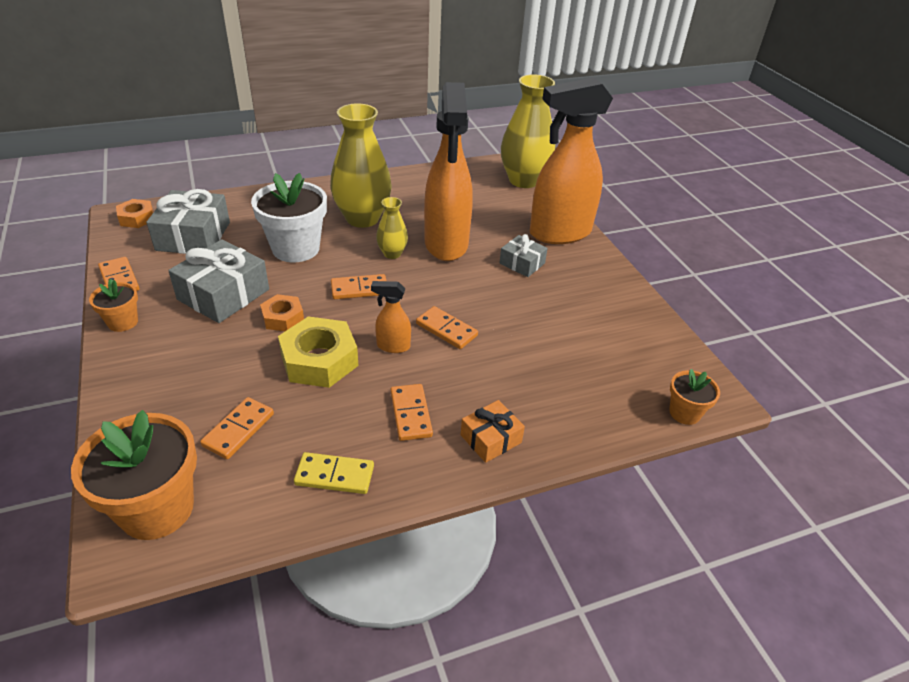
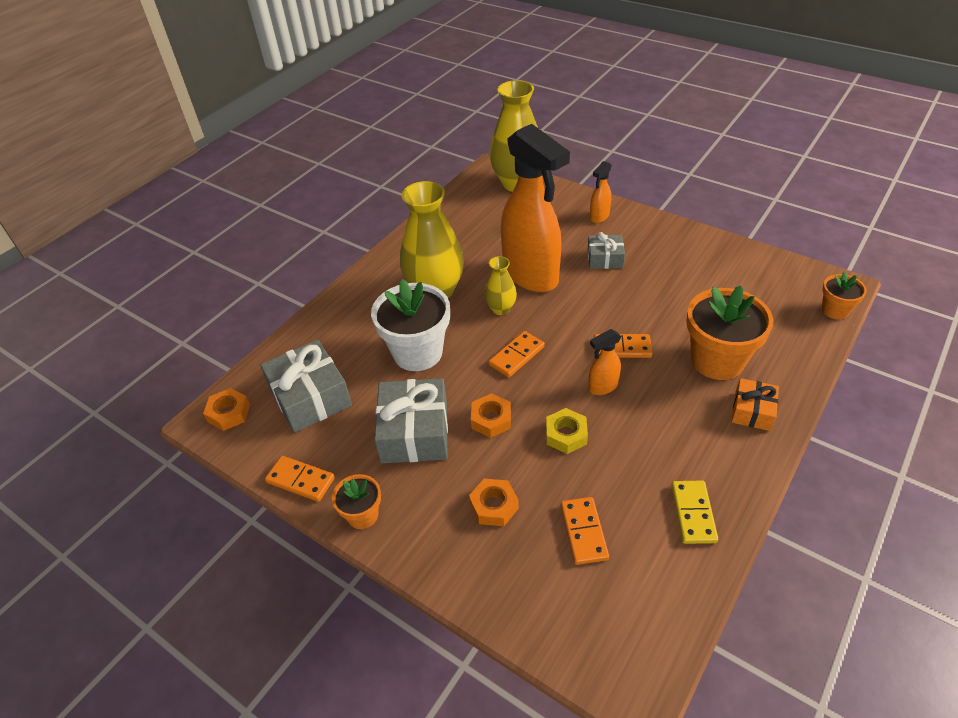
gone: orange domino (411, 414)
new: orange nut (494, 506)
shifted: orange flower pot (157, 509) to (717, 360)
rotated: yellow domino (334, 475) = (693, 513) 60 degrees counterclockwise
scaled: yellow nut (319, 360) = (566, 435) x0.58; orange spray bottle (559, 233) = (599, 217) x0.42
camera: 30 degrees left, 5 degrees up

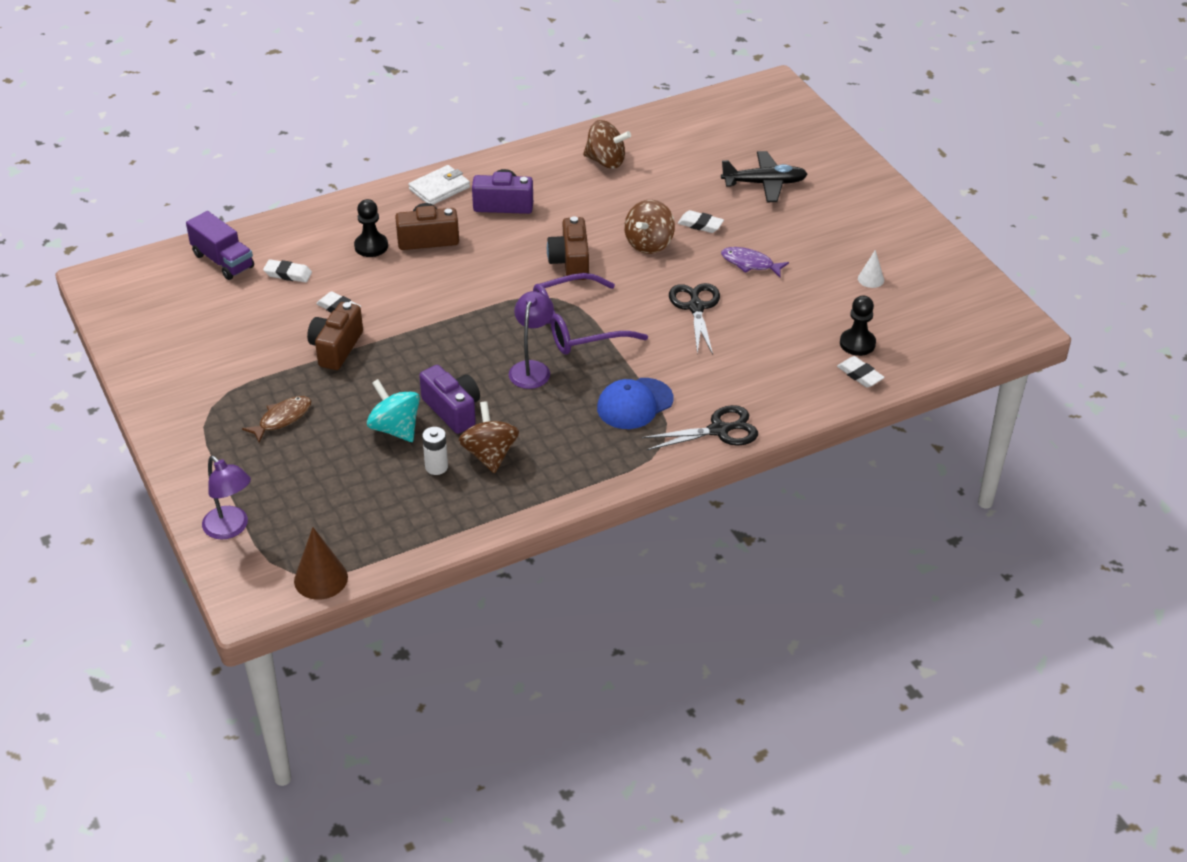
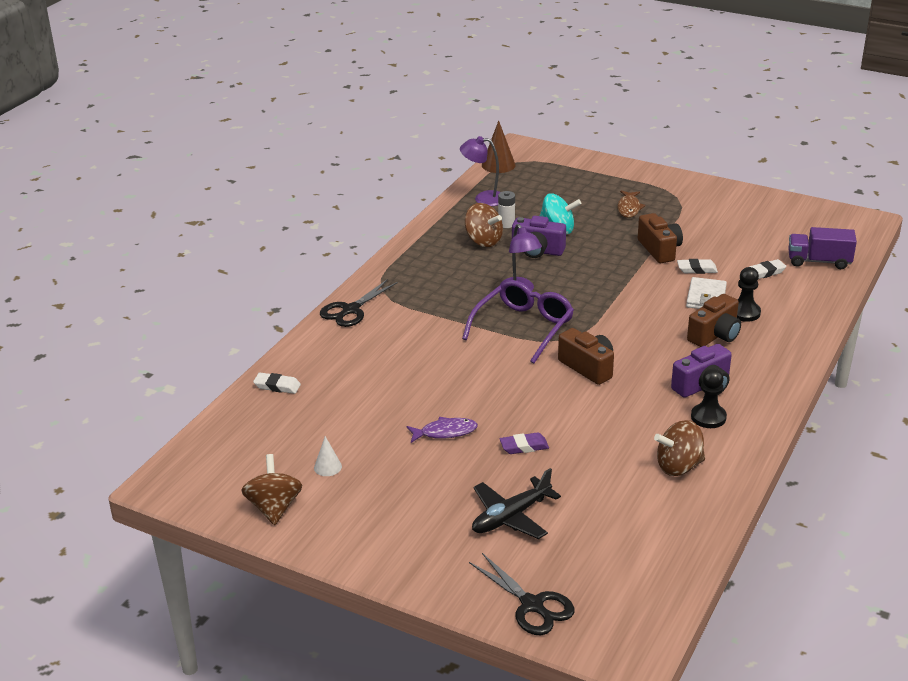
gone: blue cap (634, 404)
shifted: brown spinning top (649, 243) to (274, 508); purple lamp (231, 528) to (483, 198); black scissors (696, 307) to (532, 605); white wallet (439, 188) to (706, 297); black pawn (857, 343) to (708, 417)
repainted: white eraser (700, 224) to purple eraser (524, 446)
camera: 145 degrees right, 10 degrees down

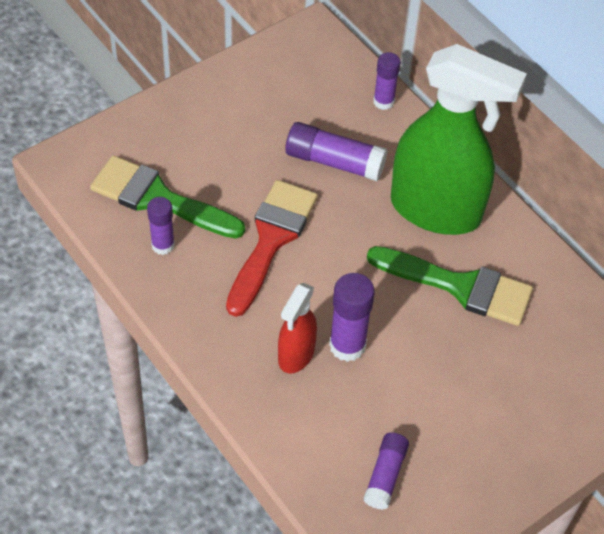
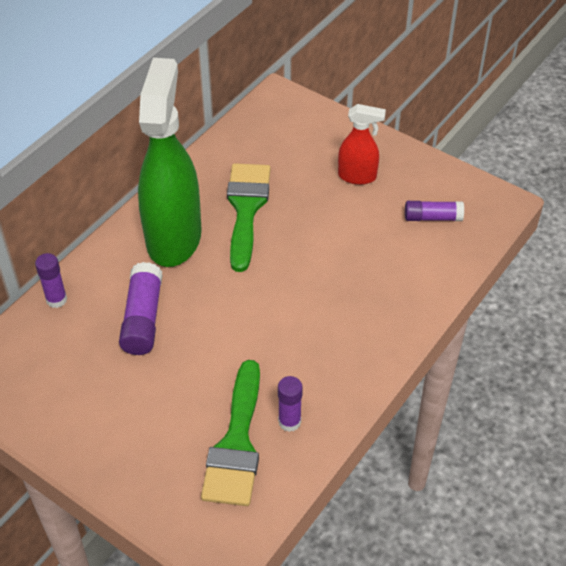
gone: red brush (271, 239); purple glue stick (347, 345)
shifted: red spray bottle (296, 355) to (357, 176)
camera: 105 degrees left, 5 degrees down

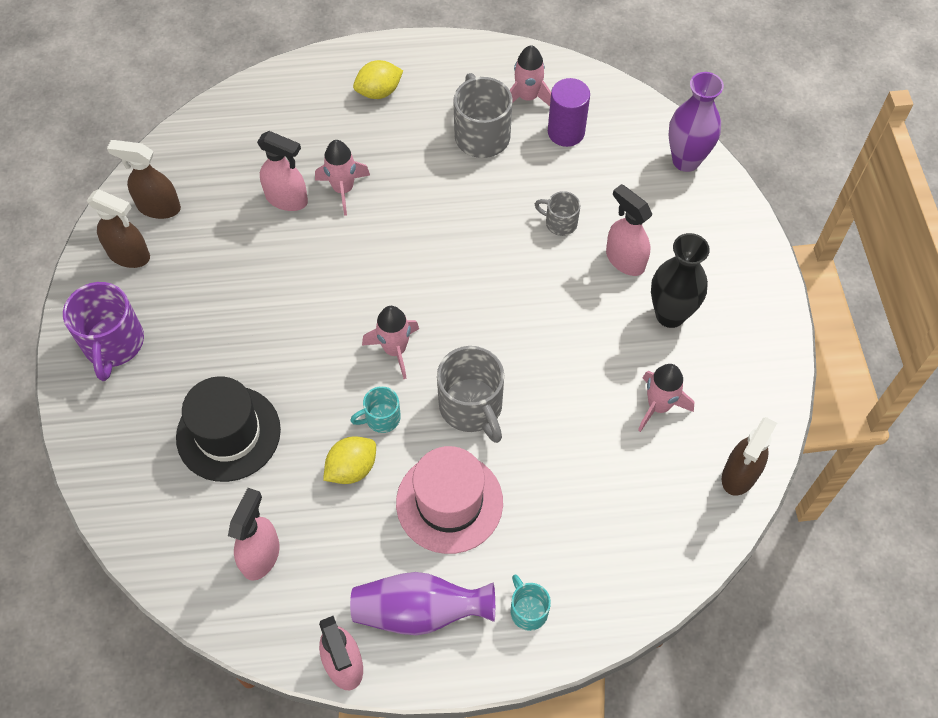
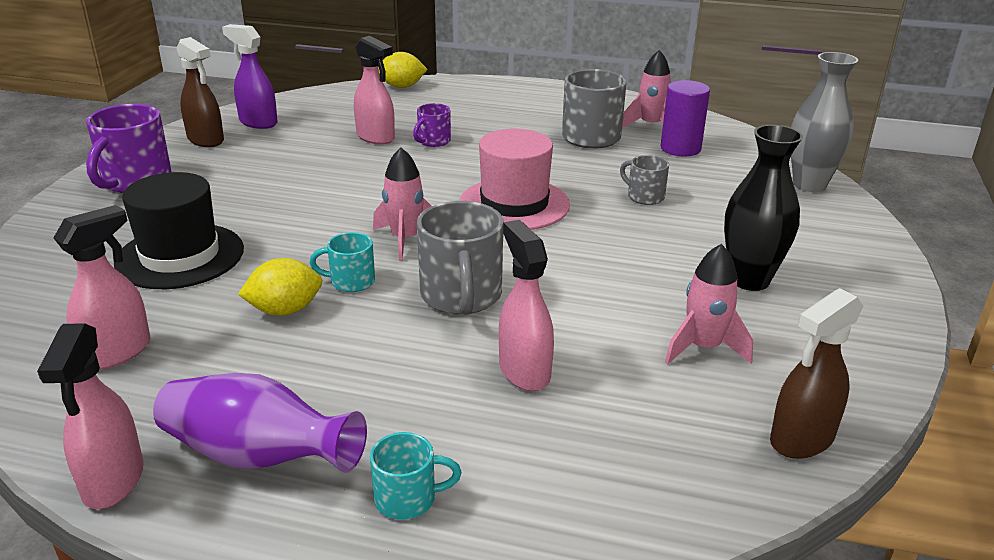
shifted: yellow lemon (379, 92) to (402, 86); pink hat (449, 502) to (514, 204); pink spray bottle (624, 259) to (524, 371)
swapped: pink rocket (343, 189) to purple mug (433, 141)
repainted: brown spray bottle (158, 207) to purple spray bottle (258, 122); purple vase (686, 160) to grey vase (809, 185)
rotated: turquoise mug (528, 610) = (407, 499) 90 degrees clockwise
camera: 20 degrees right, 30 degrees down

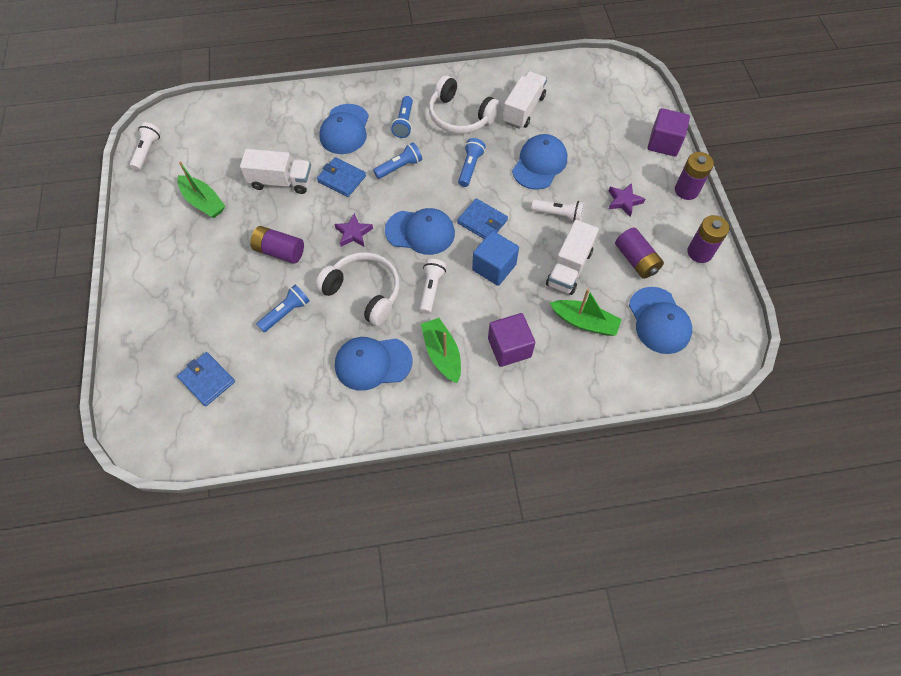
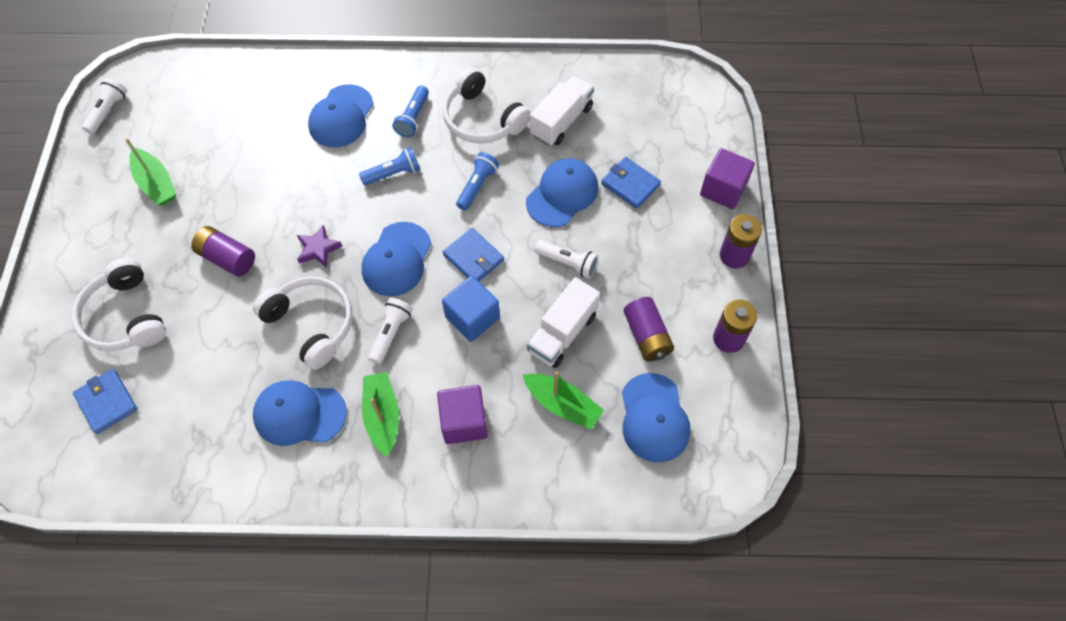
gone: white truck (281, 182); blue flashlight (286, 313); purple star (624, 201)
new: white headphones (125, 317)
shifted: blue wallet (341, 179) to (630, 184)
rotated: blue cap (420, 232) = (396, 259) 90 degrees clockwise
camera: 10 degrees right, 0 degrees up

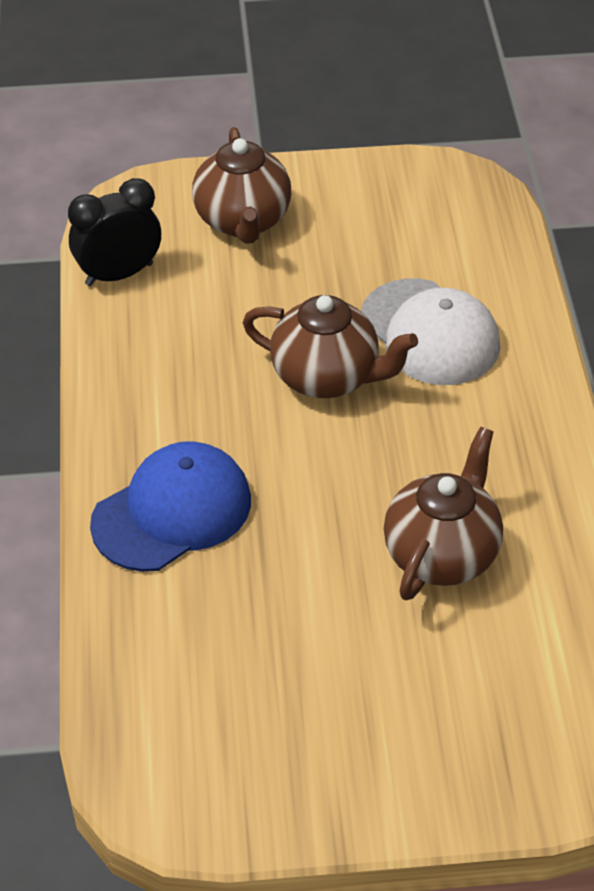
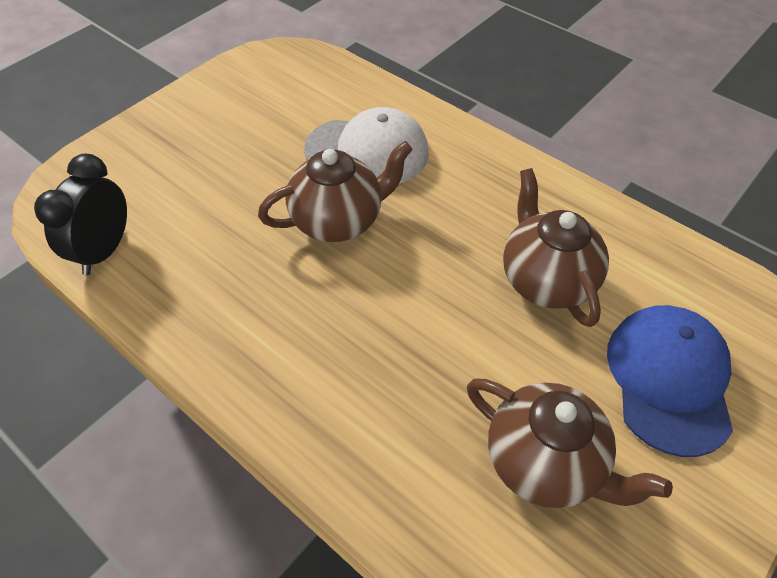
shifted: brown teapot (243, 221) to (545, 463); blue cap (172, 512) to (669, 379)
camera: 45 degrees left, 5 degrees up

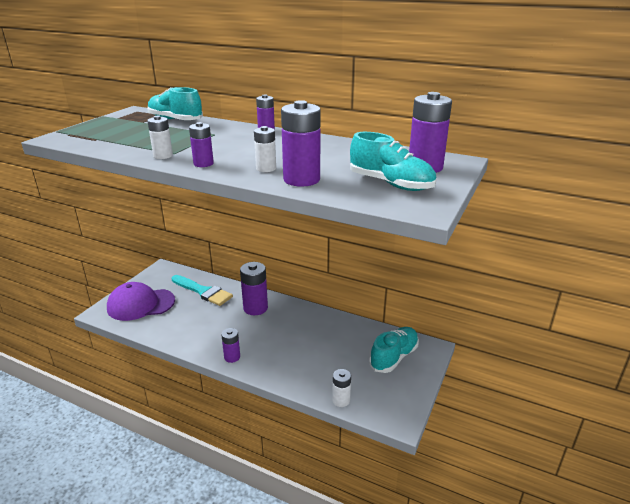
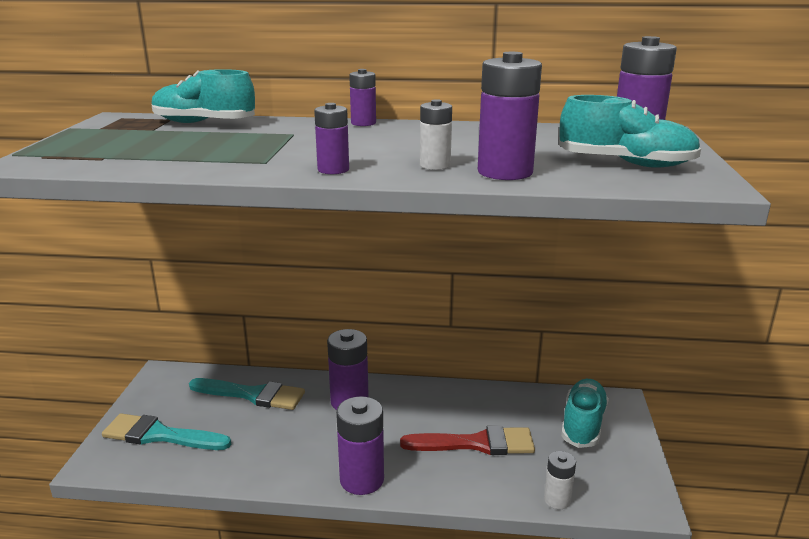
gone: white battery (163, 156)
new: red brush (476, 443)
swapped: purple cap (141, 304) to turquoise brush (160, 435)
scaled: purple battery (232, 357) = (362, 479) x1.73
camera: 20 degrees left, 5 degrees down

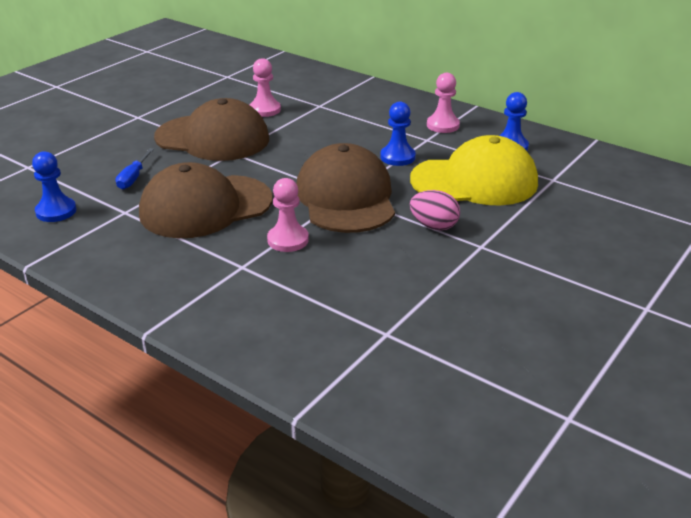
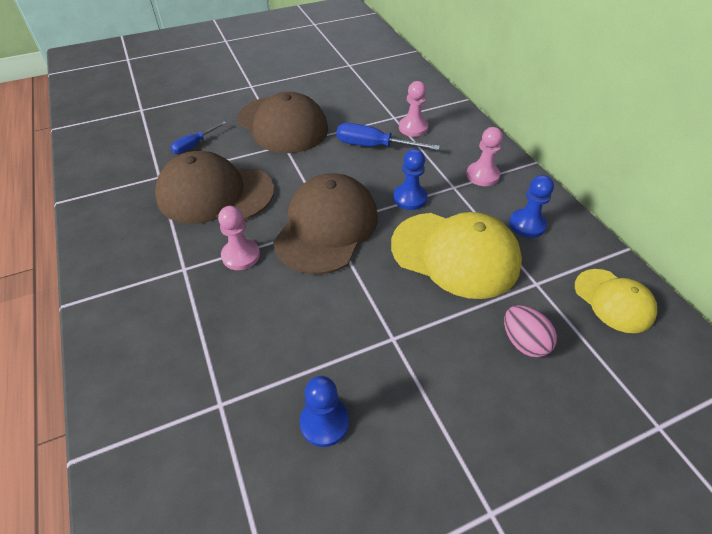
new: blue screwdriver (374, 146); yellow cap (613, 300)
shifted: blue pawn (56, 211) to (324, 422); pink pawn (265, 110) to (413, 128); pink egg (434, 226) to (523, 342)
camera: 30 degrees right, 15 degrees up

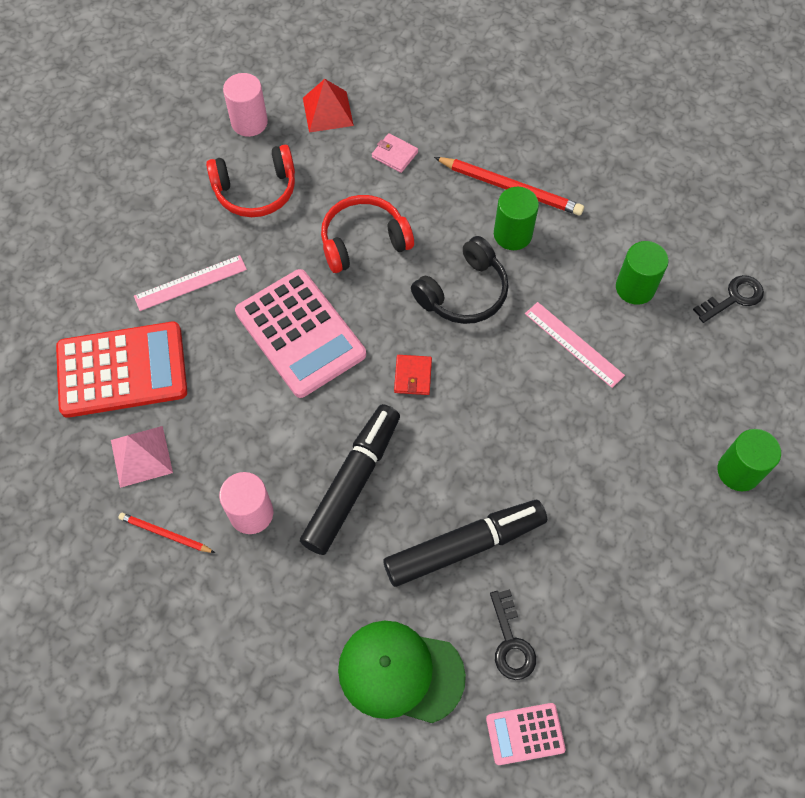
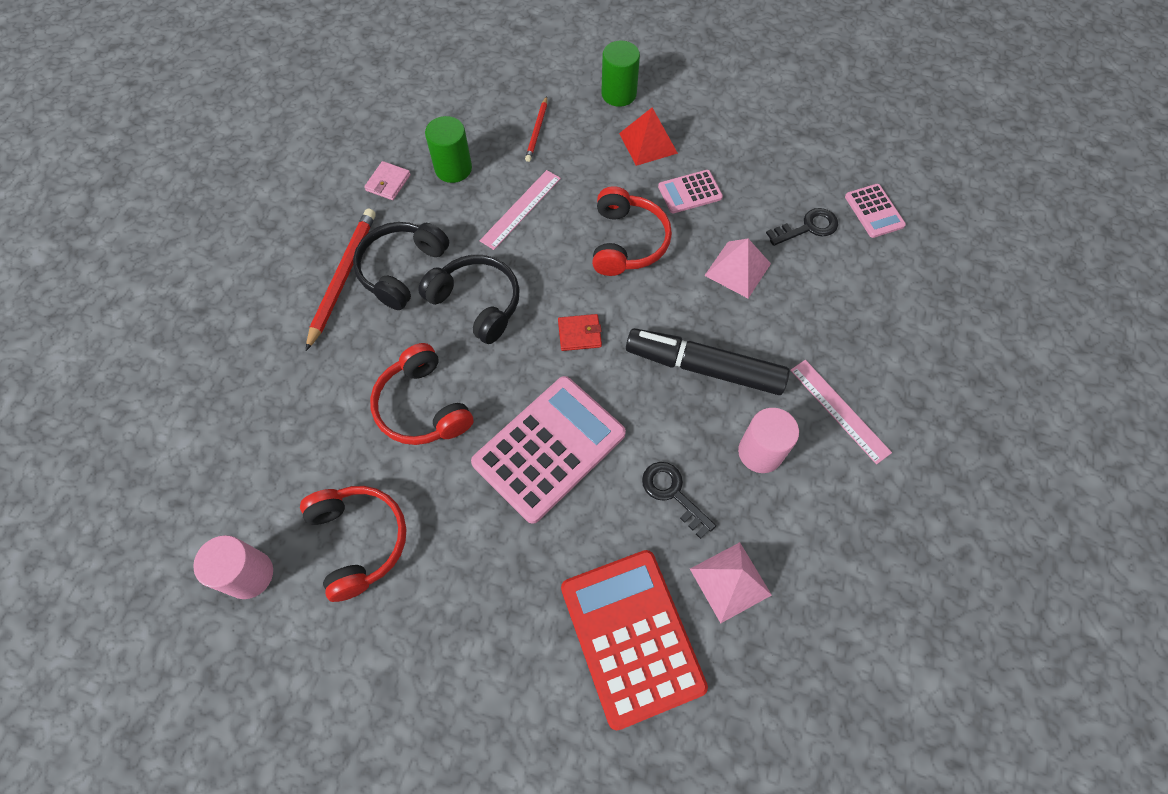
gone: green cap (400, 672)
new: red headphones (627, 242); pink calculator (690, 192)
shifted: pink wallet (394, 155) to (388, 182); red pencil (165, 534) to (537, 131); red pyramid (328, 111) to (648, 143); black key (733, 298) to (673, 494); pink ruler (190, 283) to (839, 410)
swapped: green cylinder (512, 234) to black headphones (401, 269); black marker (464, 546) to pink pyramid (737, 269)
camera: 100 degrees left, 0 degrees up

